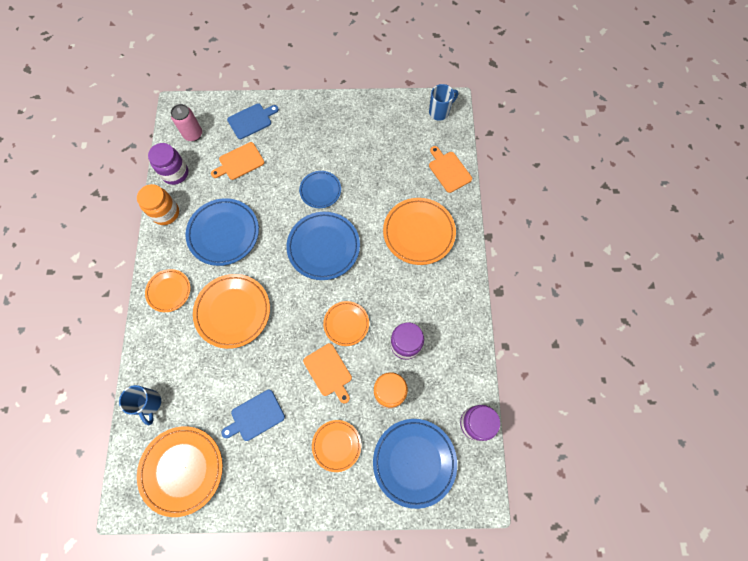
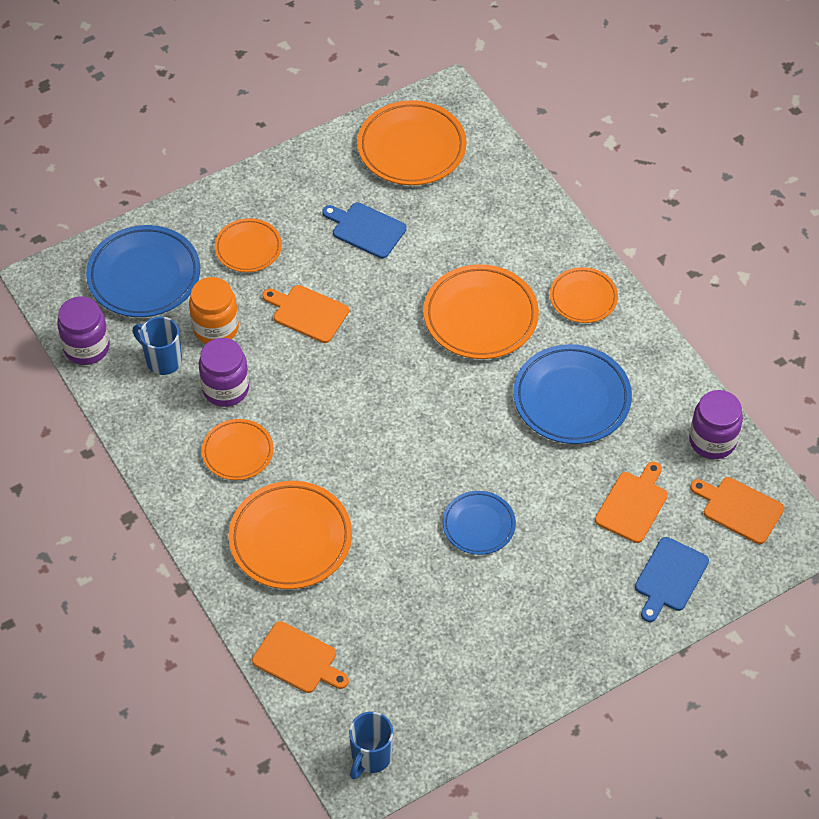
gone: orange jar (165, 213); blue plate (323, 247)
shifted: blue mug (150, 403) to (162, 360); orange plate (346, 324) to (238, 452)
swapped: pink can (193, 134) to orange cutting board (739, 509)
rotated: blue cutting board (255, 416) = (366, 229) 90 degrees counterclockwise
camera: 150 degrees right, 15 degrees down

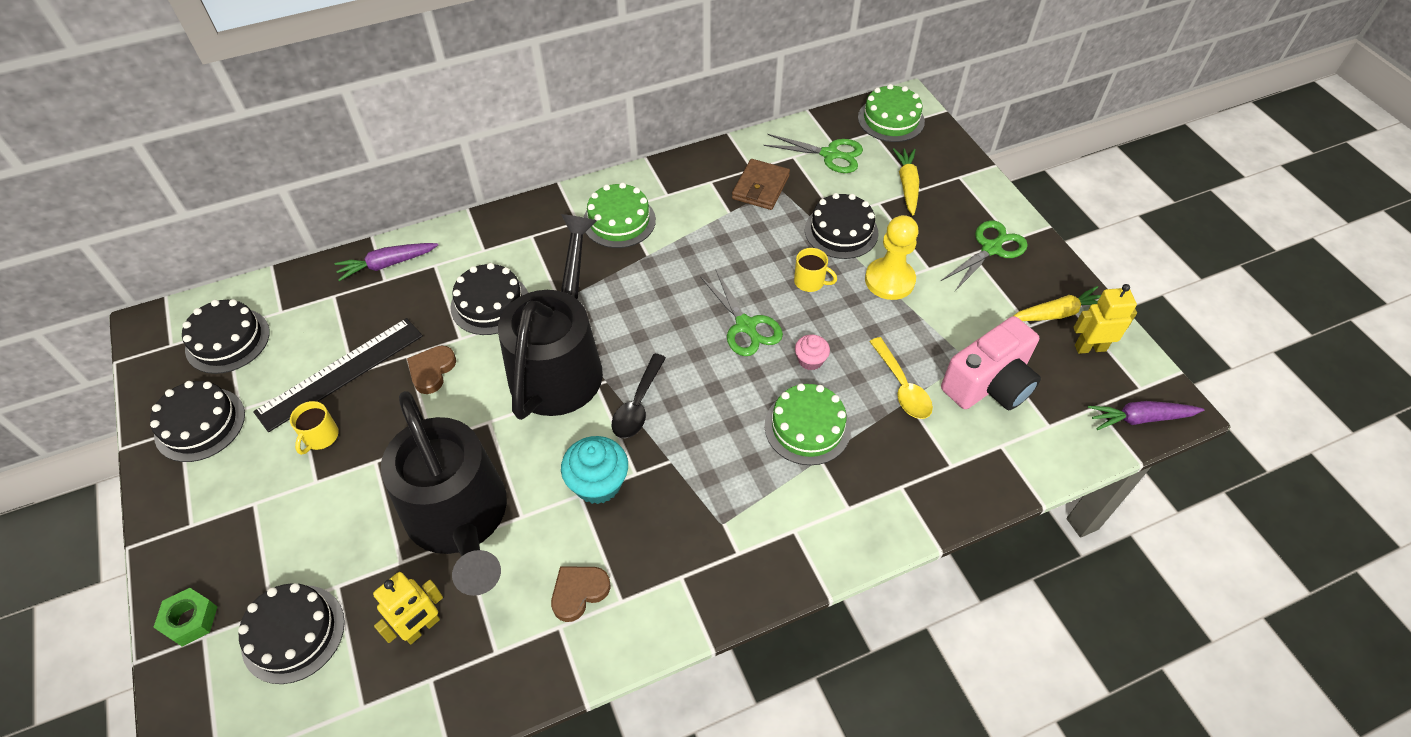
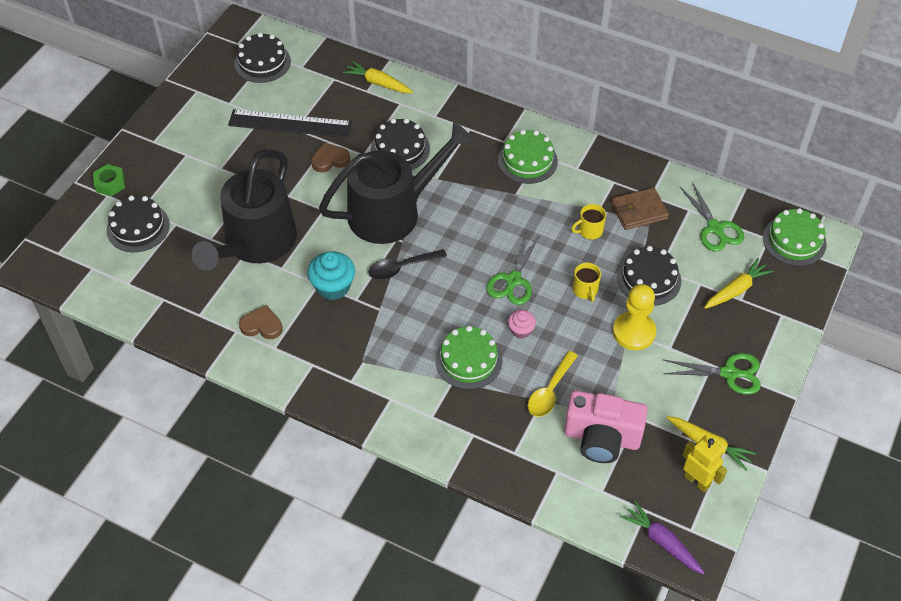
gone: black cake (200, 424); yellow robot (422, 628)
shifted: yellow mug (320, 437) to (589, 230)
repainted: purple carrot (387, 264) to yellow carrot (378, 83)
camera: 50 degrees right, 0 degrees up

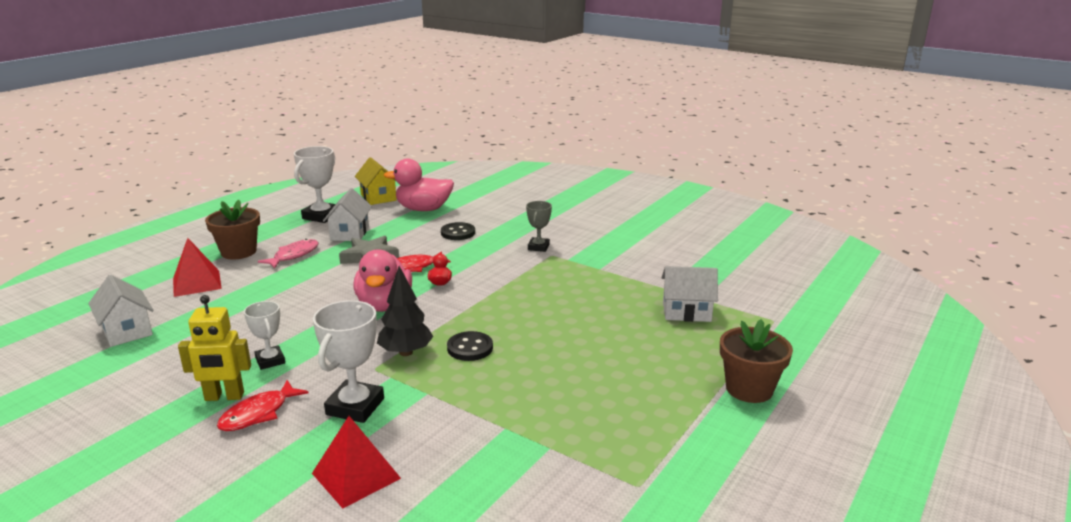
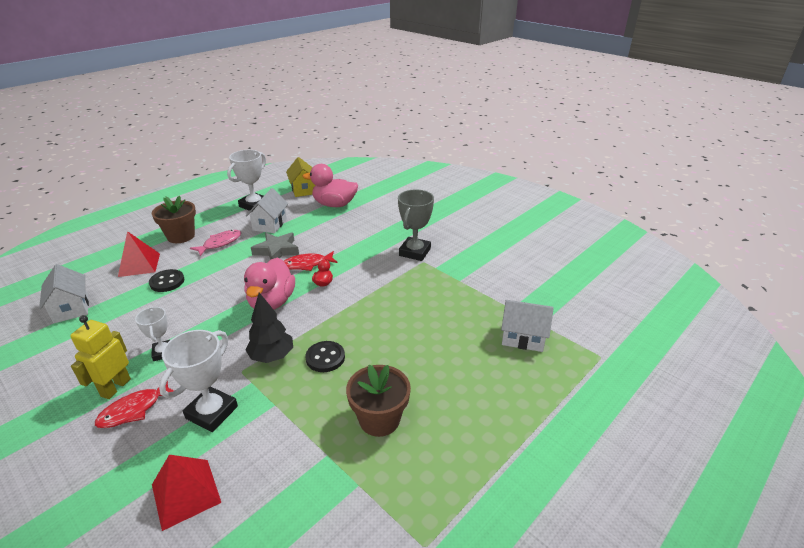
shifted: black button (458, 233) to (167, 282); brown flower pot (749, 389) to (379, 419)
rotated: yellow robot (224, 397) = (115, 387) 105 degrees clockwise
scaled: grey trophy (538, 247) = (415, 252) x1.62
camera: 10 degrees right, 10 degrees up

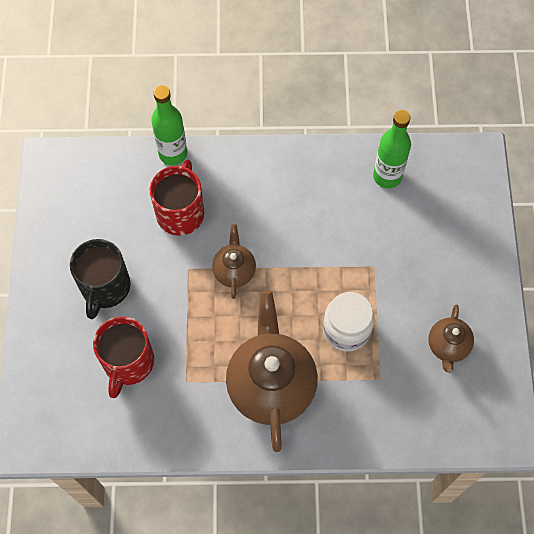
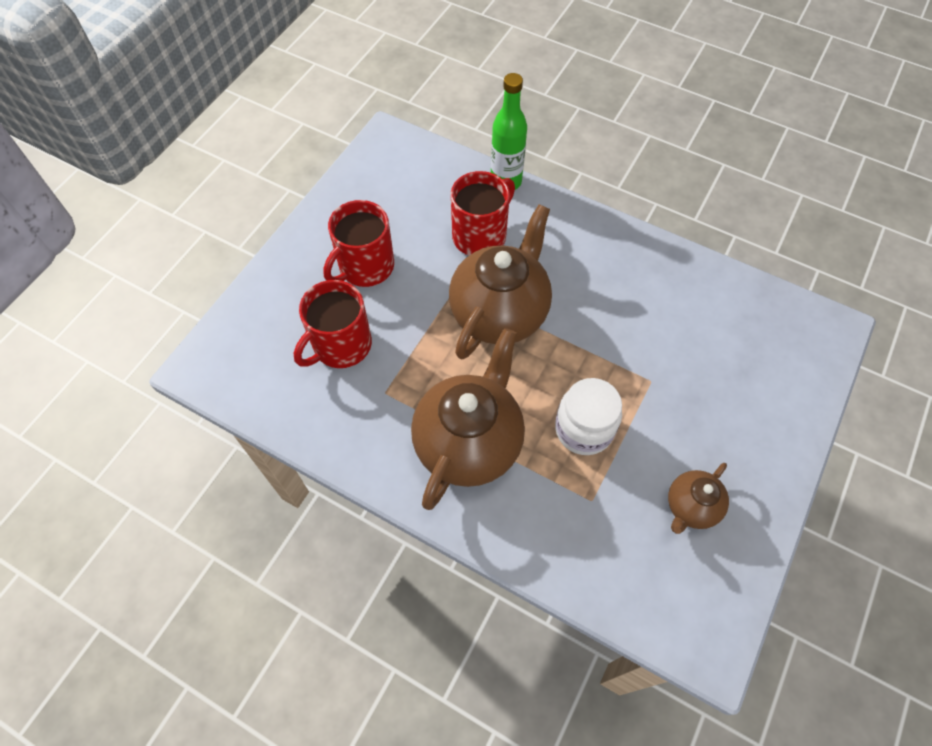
gone: green bottle (387, 176)
repainted: black mug (105, 287) to red mug (365, 267)
scaled: brown teapot (234, 271) = (500, 313) x1.97
camera: 30 degrees right, 5 degrees down

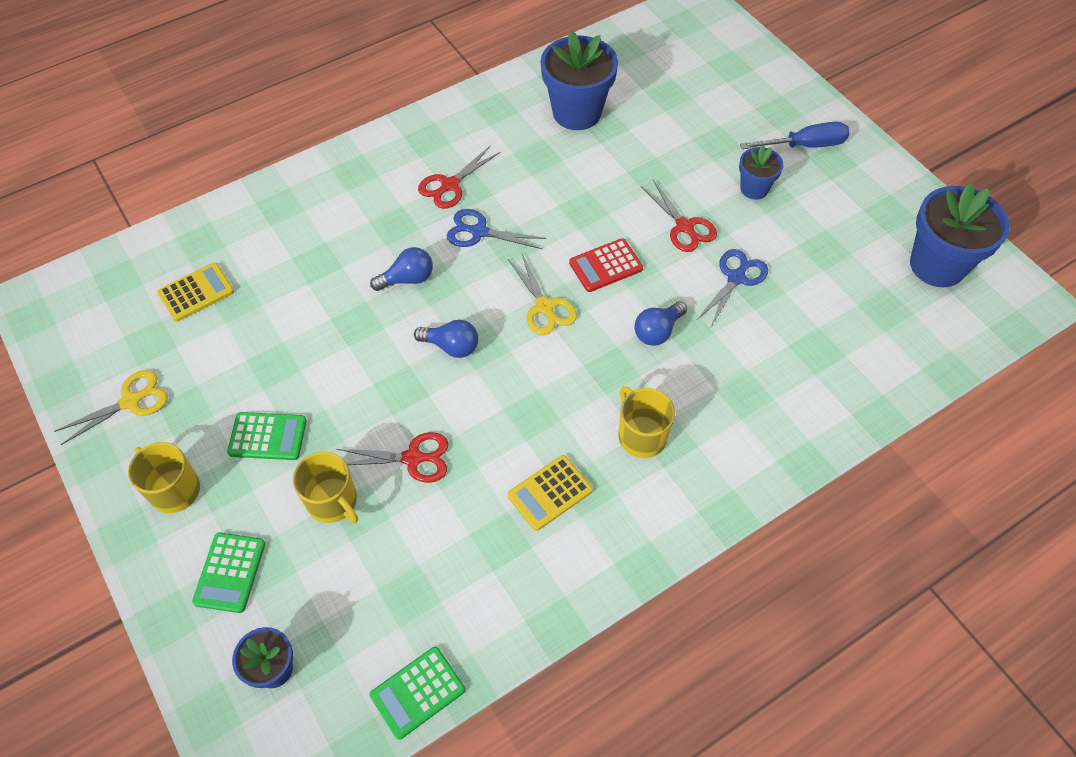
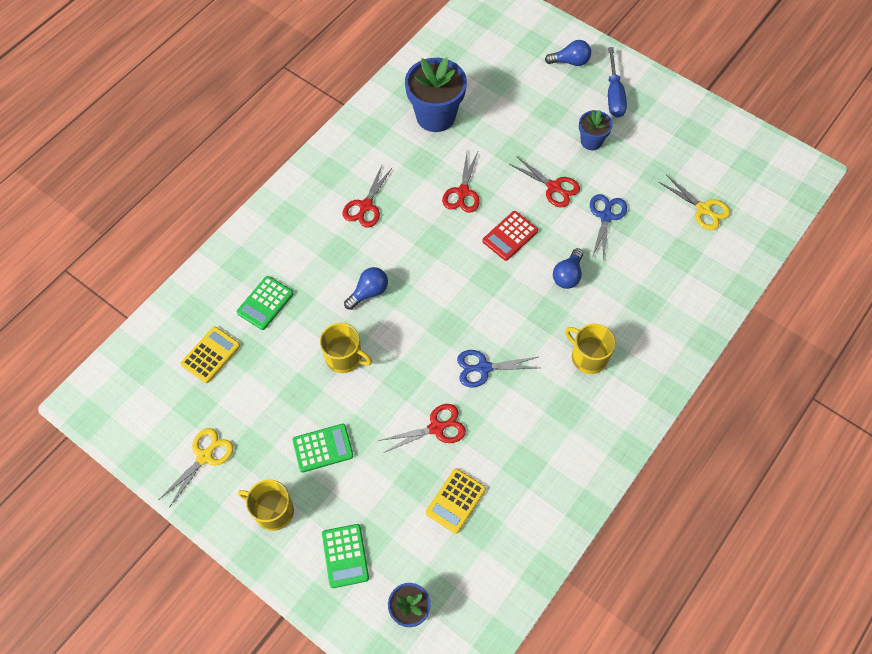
gone: blue flower pot (937, 265)
new: red scissors (463, 192)
shifted: green calculator (417, 692) to (265, 303); yellow mug (333, 501) to (344, 357); yellow calculator (549, 493) to (455, 501); blue scissors (479, 232) to (483, 368); blue light bulb (451, 346) to (570, 61); yellow scissors (544, 307) to (703, 209)
rotated: blue screwdriver (805, 145) = (614, 95) 120 degrees clockwise
camera: 20 degrees left, 5 degrees up

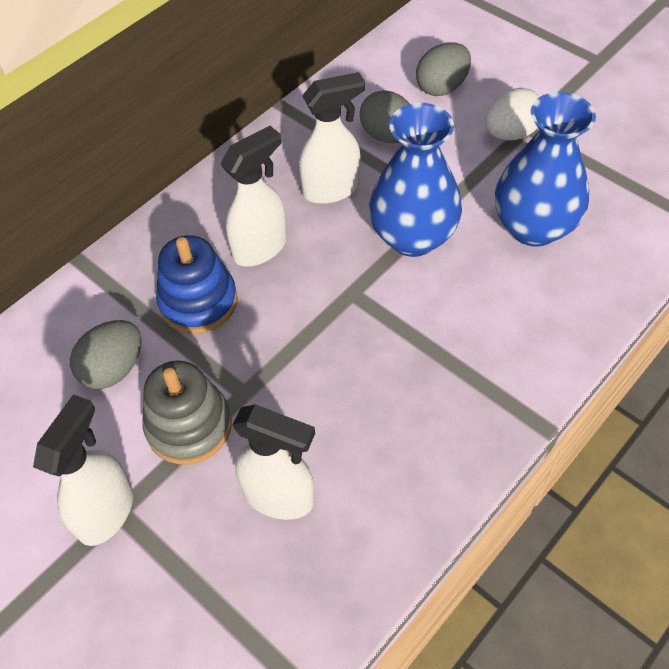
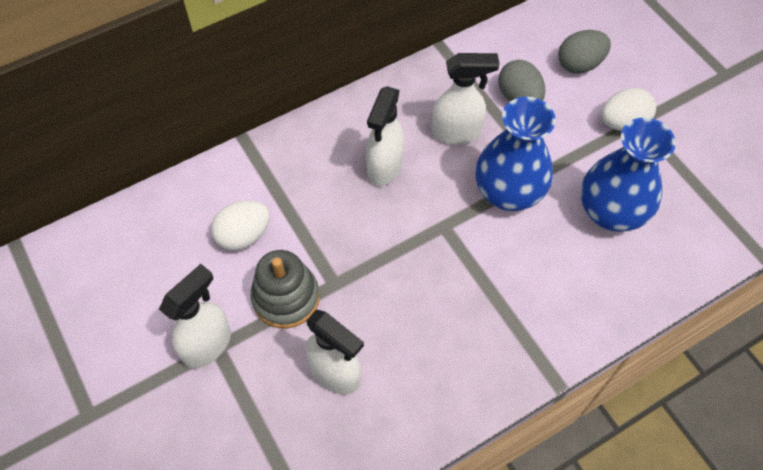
gone: blue stacking toy (198, 302)
repainted: grey egg (113, 369) to white egg (243, 235)
rotated: white spray bottle (261, 247) = (384, 167) 135 degrees clockwise
camera: 15 degrees right, 5 degrees up

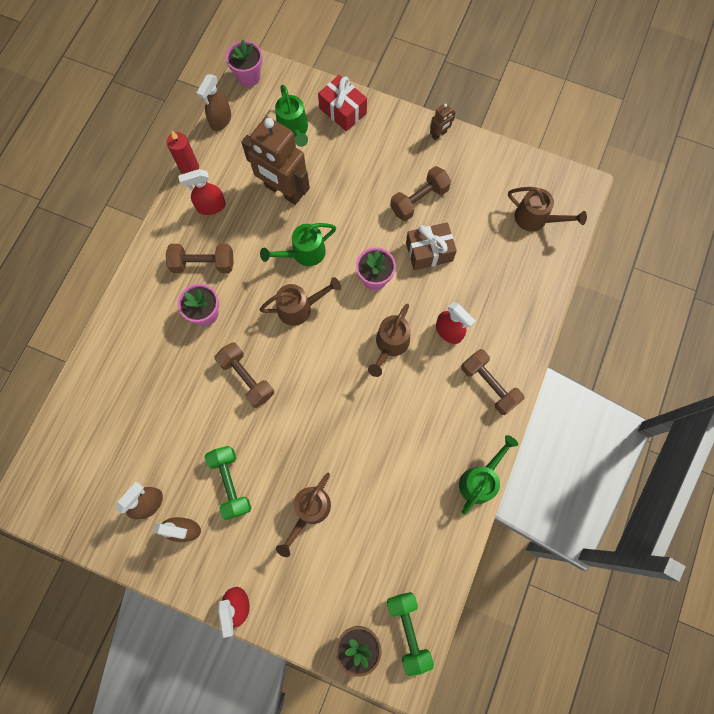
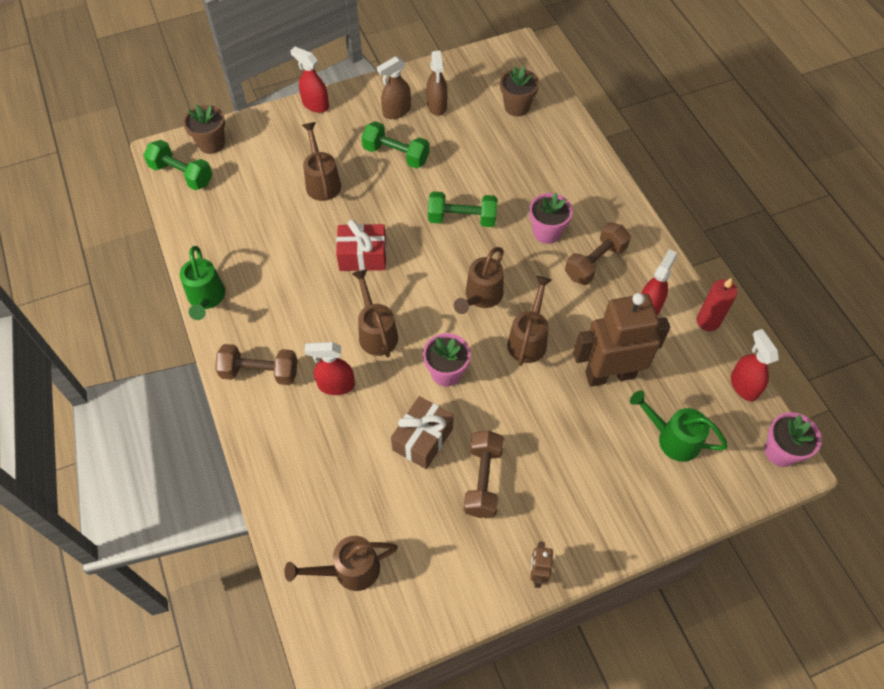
new: brown flower pot (517, 107)
shifted: red gift (343, 111) to (363, 256)
repainted: brown dumbbell (247, 378) to green dumbbell (462, 219); green watering can (303, 253) to brown watering can (528, 339); brown spray bottle (220, 120) to red spray bottle (743, 385)
camera: 135 degrees right, 15 degrees down

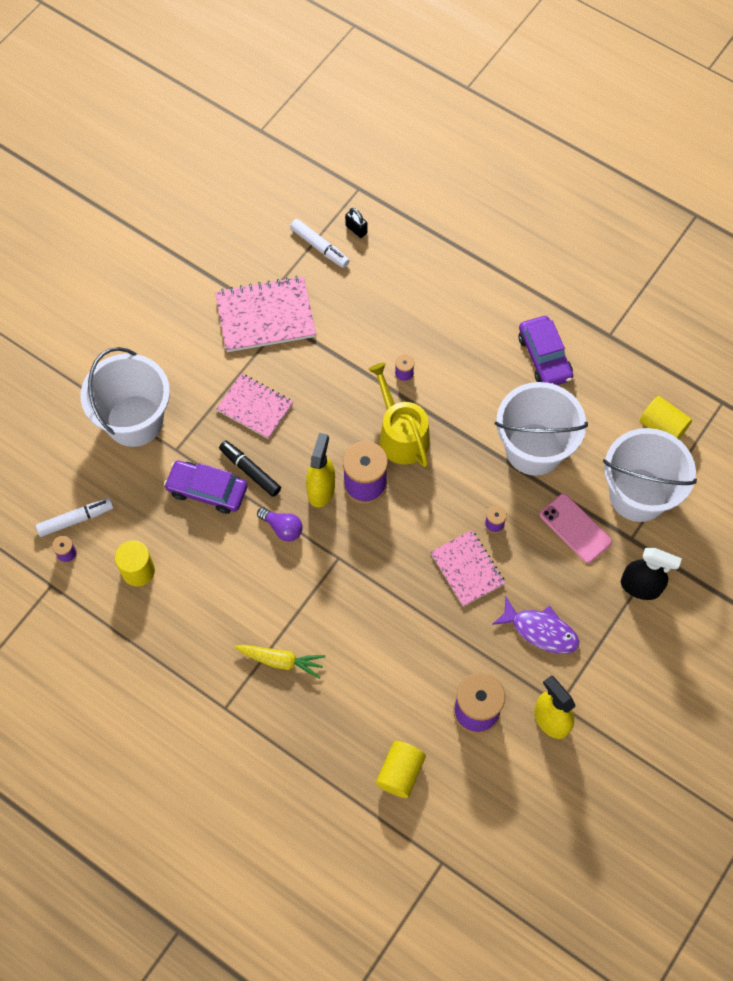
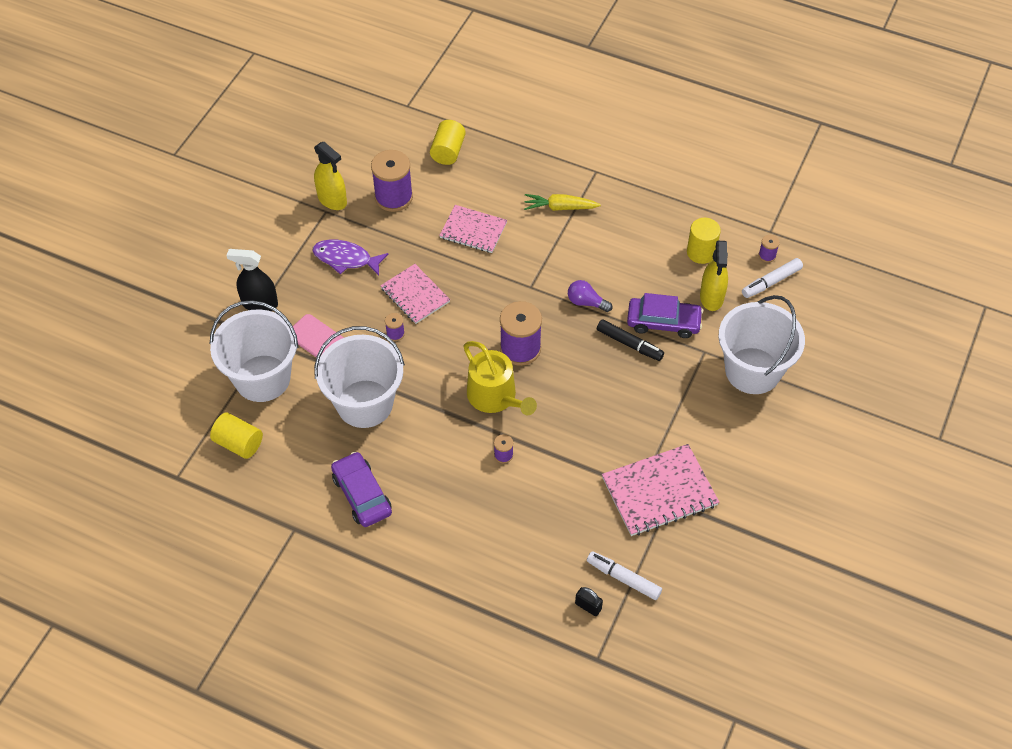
shifted: pink notebook (255, 407) to (473, 230); yellow spray bottle (321, 489) to (711, 297)
camera: 170 degrees right, 10 degrees down

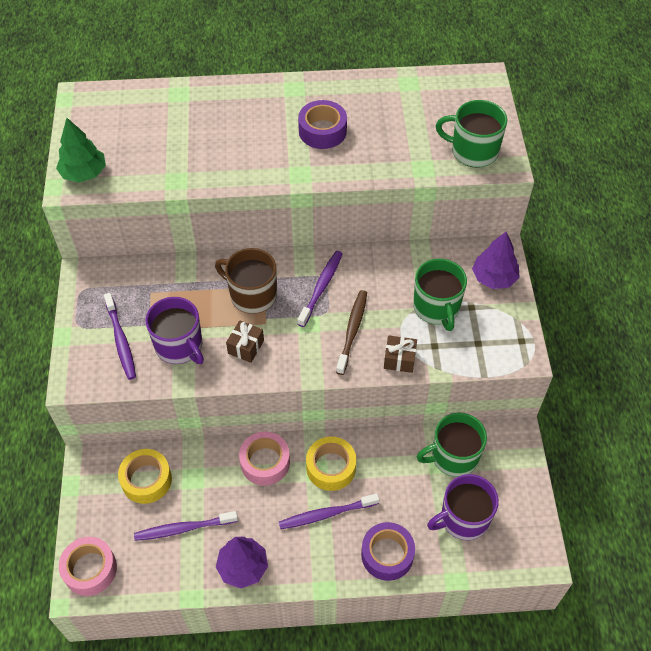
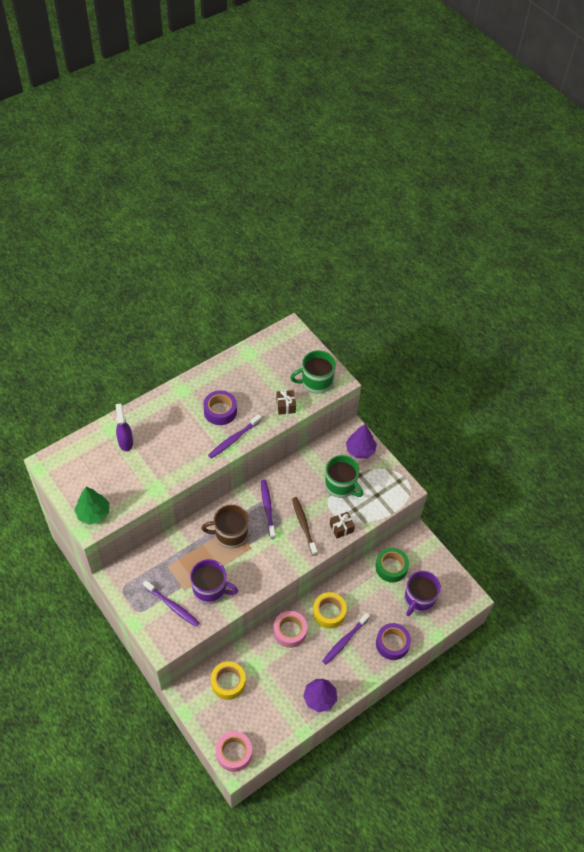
new: purple spray bottle (125, 442)
shifted: purple toothbrush (184, 528) to (234, 439); brown gift (246, 347) to (286, 406)
swapped: green mug (453, 457) to green tape (391, 567)
camera: 35 degrees left, 0 degrees up

